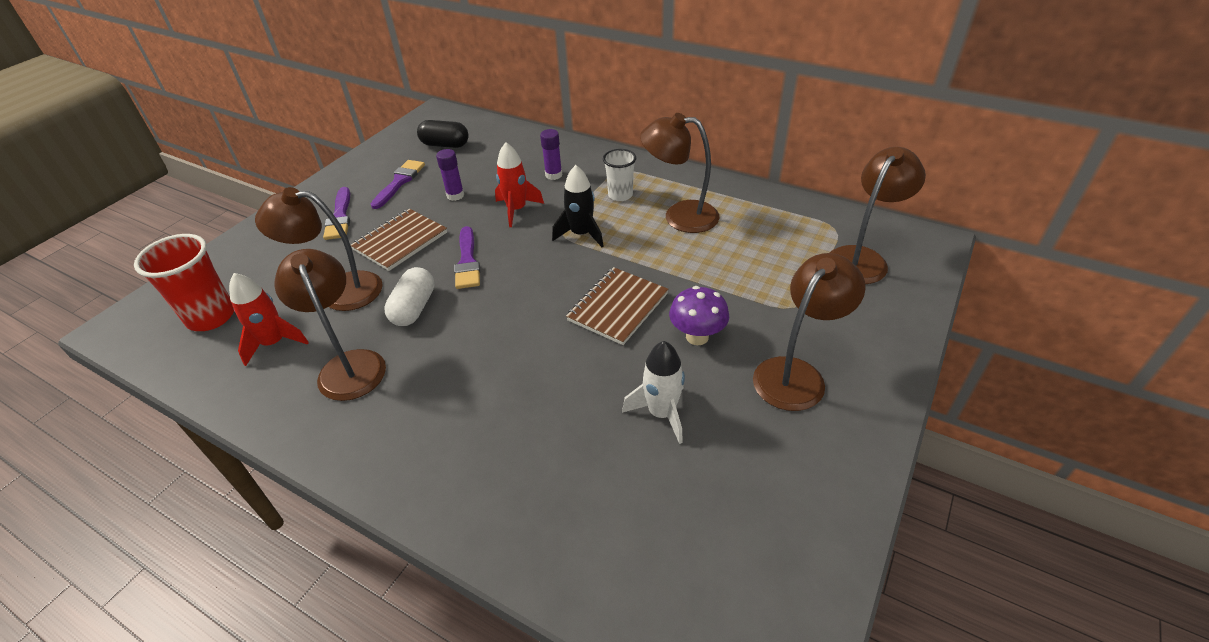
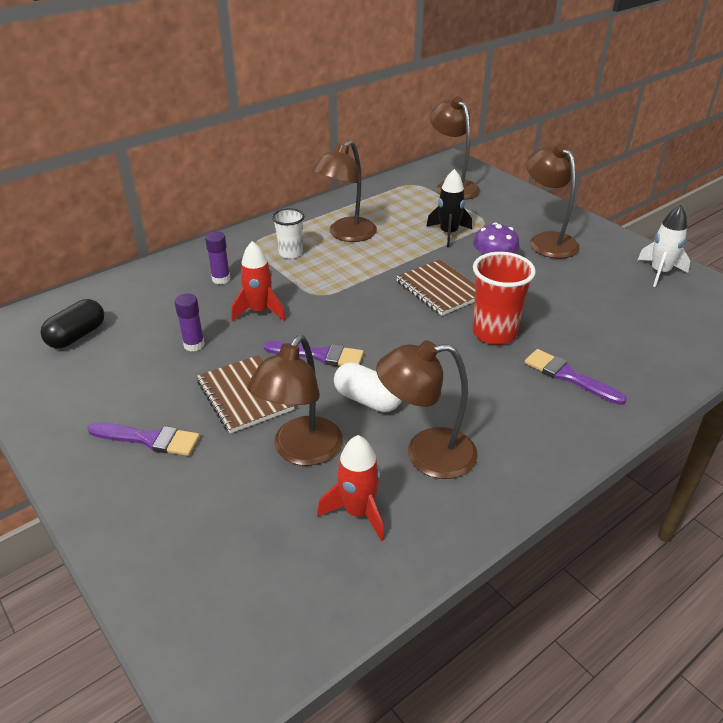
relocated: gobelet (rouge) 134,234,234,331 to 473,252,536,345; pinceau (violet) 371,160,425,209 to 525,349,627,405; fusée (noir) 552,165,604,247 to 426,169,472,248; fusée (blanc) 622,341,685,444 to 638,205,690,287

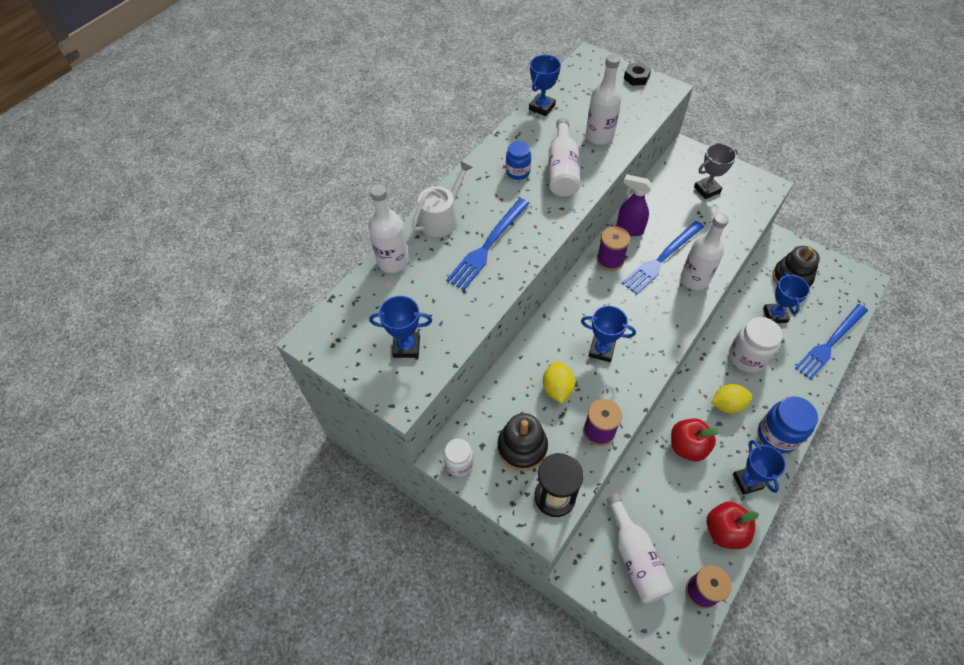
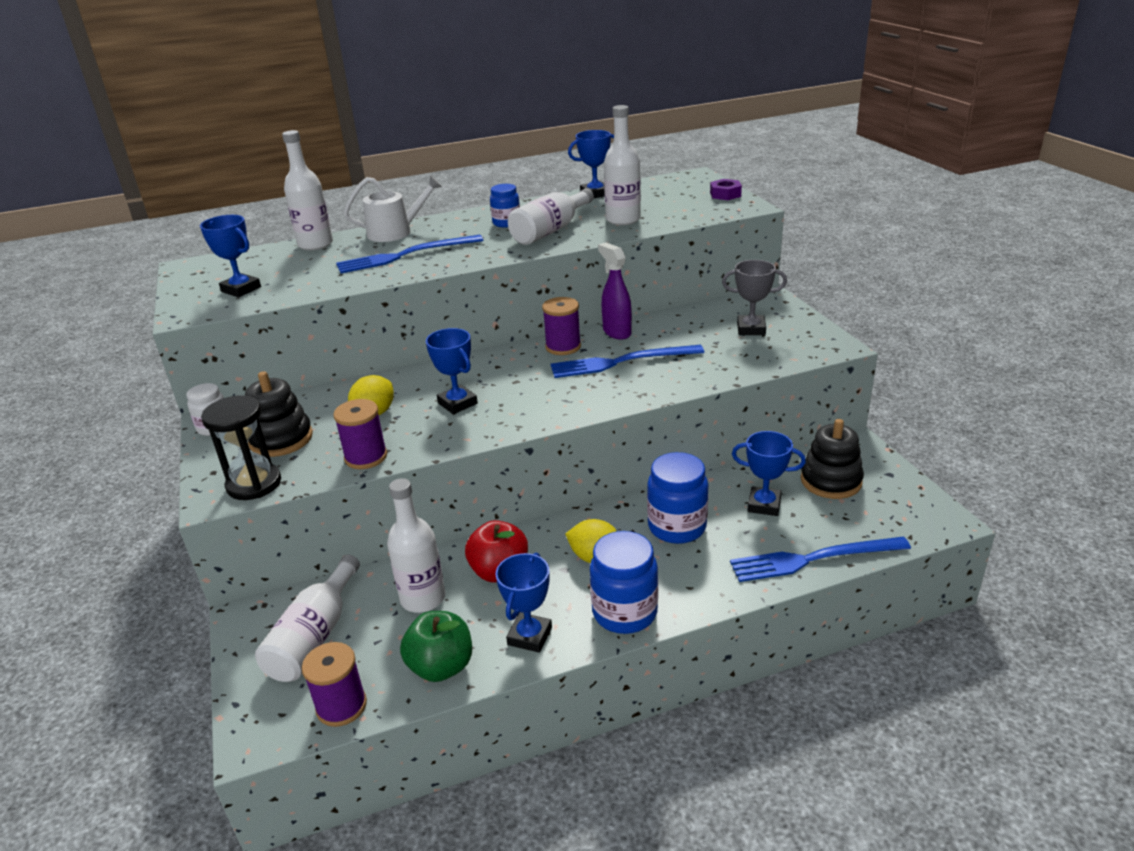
relocated: bouteille (blanc) 681,213,729,290 to 387,478,445,613
colour: écrou (noir) 624,62,651,86 to écrou (violet) 710,179,742,200; pomme (rouge) 707,502,759,549 to pomme (vert) 400,611,472,682; bocal (blanc) 729,317,783,373 to bocal (bleu) 647,452,708,544
spun: trophée (bleu) 763,273,810,323 = 732,431,806,516 75 degrees clockwise

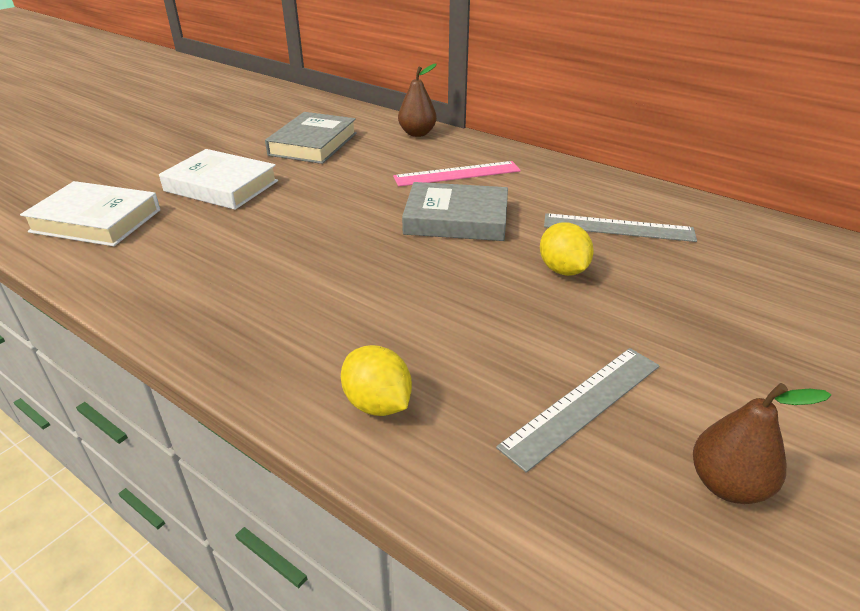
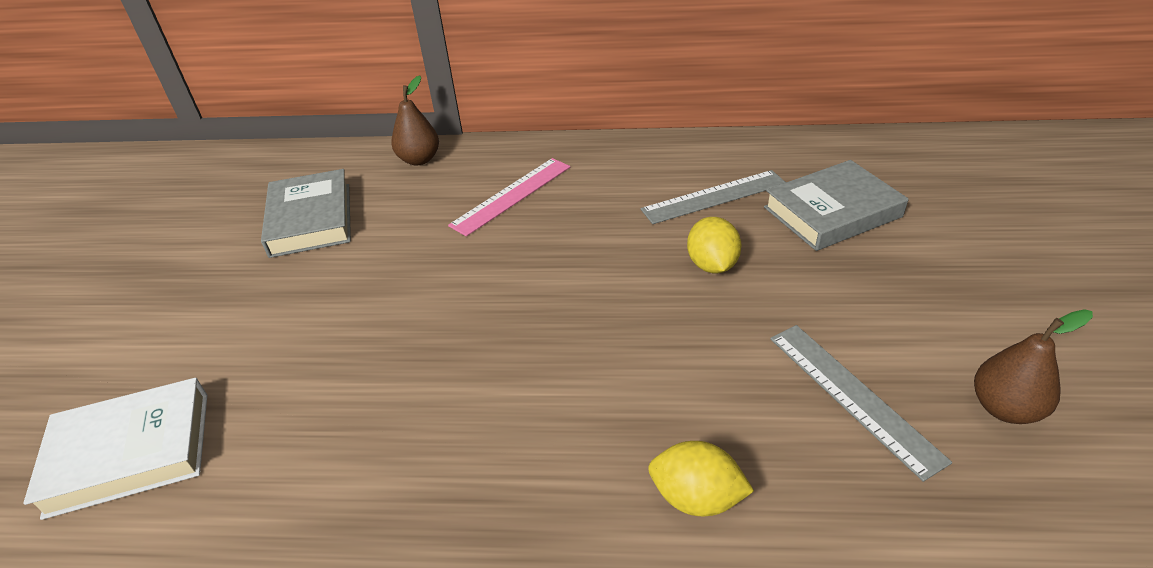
missing: livre (blanc) 159,149,278,210
relocated: livre (gris) 402,182,508,241 to 764,160,908,251
spun: règle (gris) 496,348,660,473 = 770,325,952,482 45 degrees counterclockwise; citron (jaune) 540,222,594,276 = 687,217,742,273 45 degrees clockwise

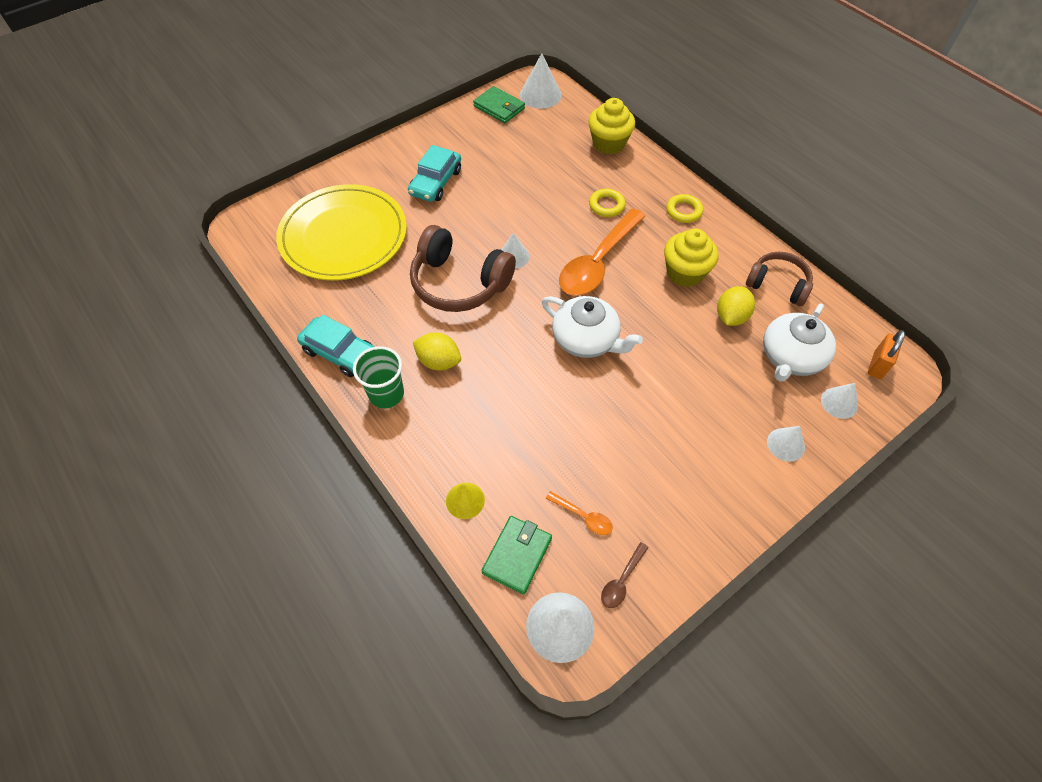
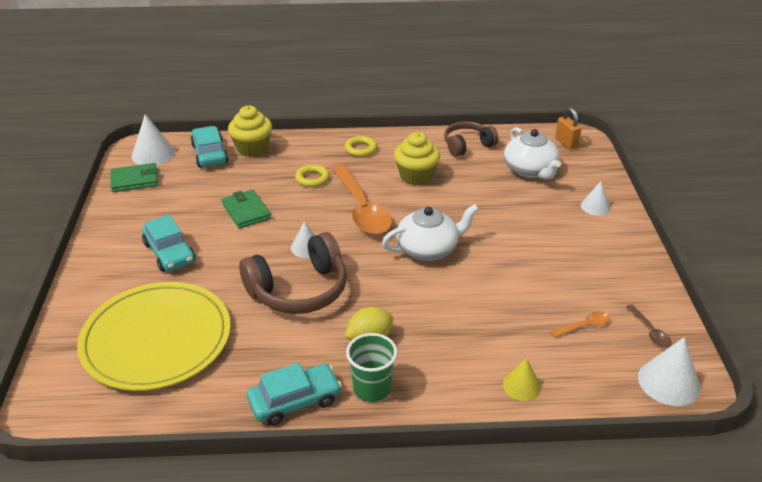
missing: citron (jaune) 717,286,755,326; cône (blanc) 821,383,858,419
appeared: voiture (turquoise) 191,126,229,167
relocated: portefeuille (vert) 481,516,552,594 to 222,190,271,229

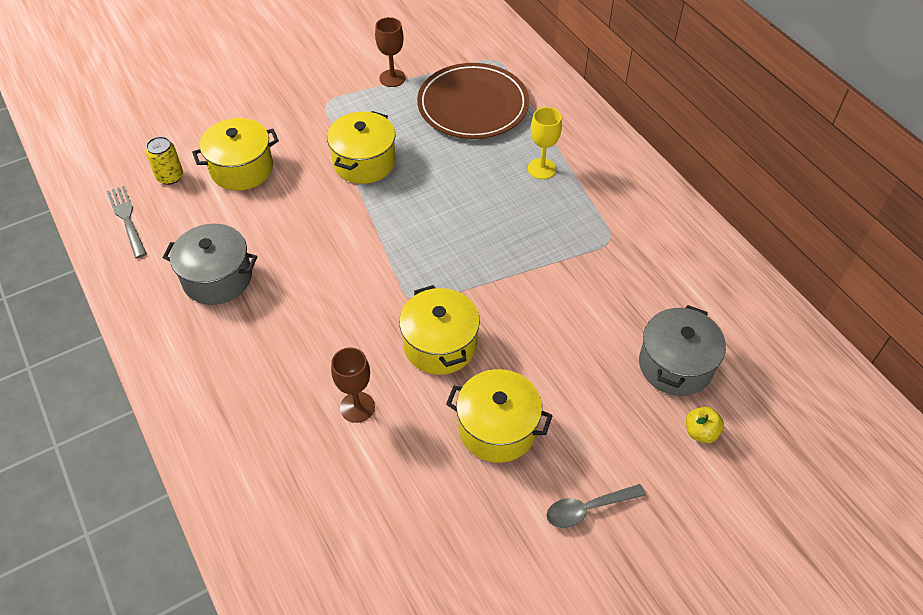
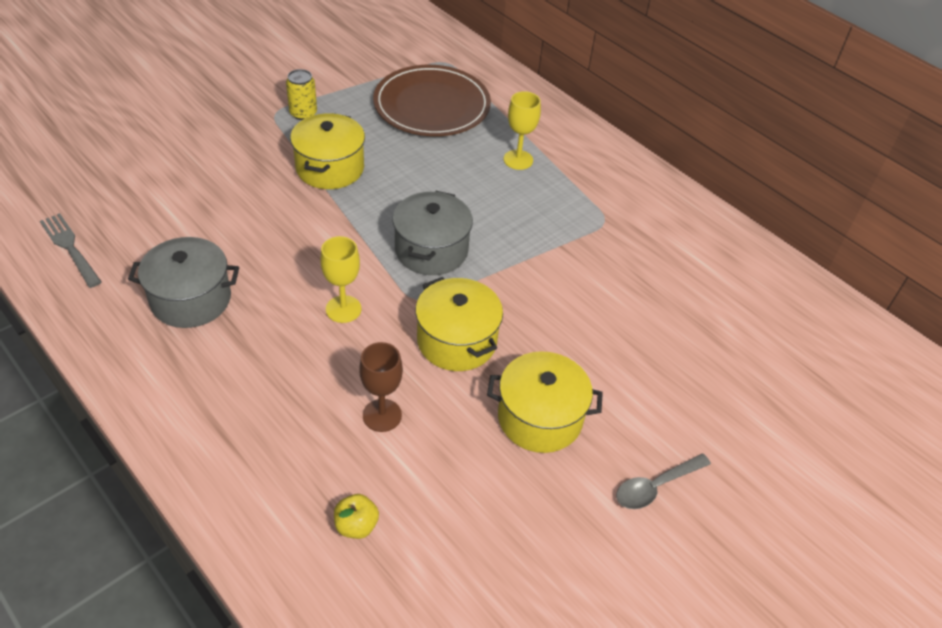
missing: marmite (jaune) 192,118,279,191; verre à pied (marron) 375,17,406,87
appeared: verre à pied (jaune) 320,236,361,323
relocated: canette (jaune) 146,136,183,185 to 286,69,317,120; marmite (gris) 639,305,726,396 to 393,191,473,275; pomme (jaune) 686,407,724,443 to 334,494,379,539

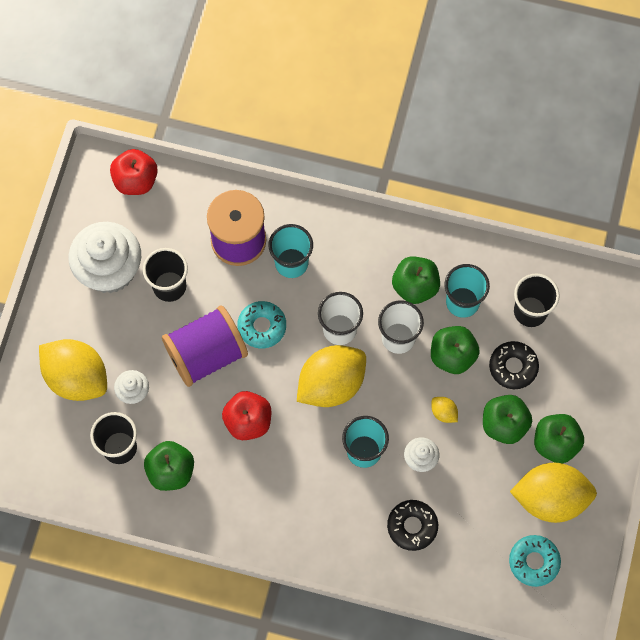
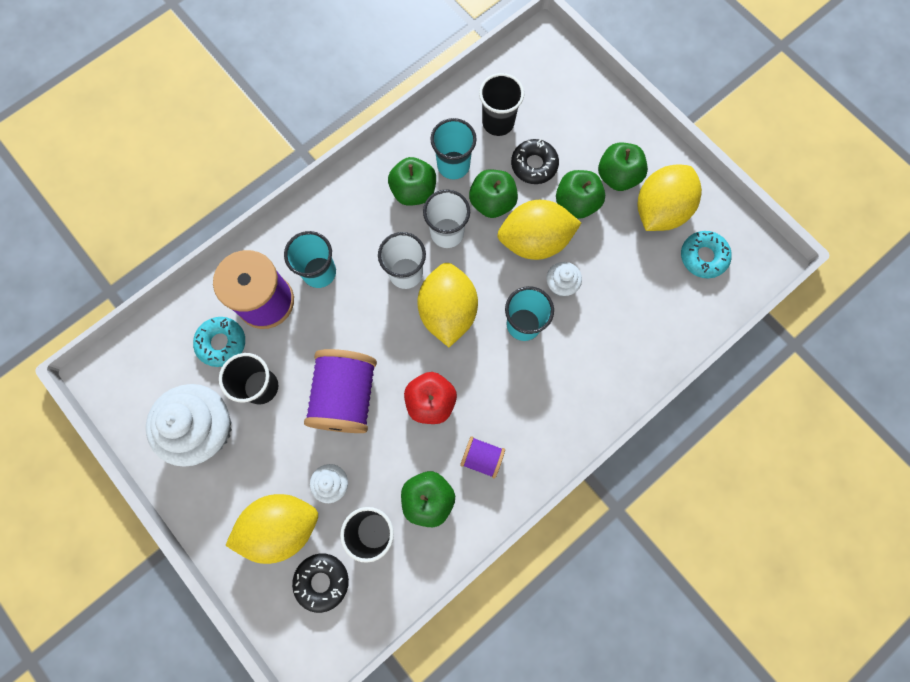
missing: pomme (rouge) 110,149,158,195
appeared: bobine (violet) 460,436,505,478
relocated: beignet (turquoise) 237,301,286,348 to 193,317,245,367; beignet (noir) 387,500,438,551 to 292,554,349,613
size: citron (jaune) 431,397,458,423 = 497,200,581,260 x2.44

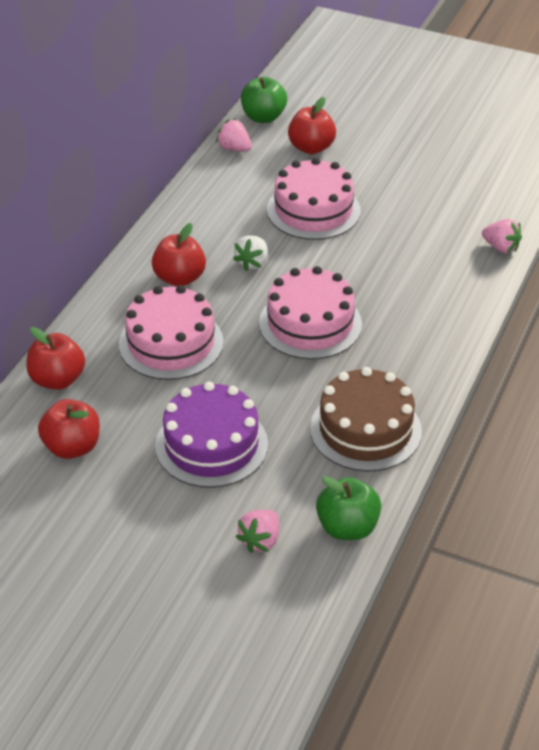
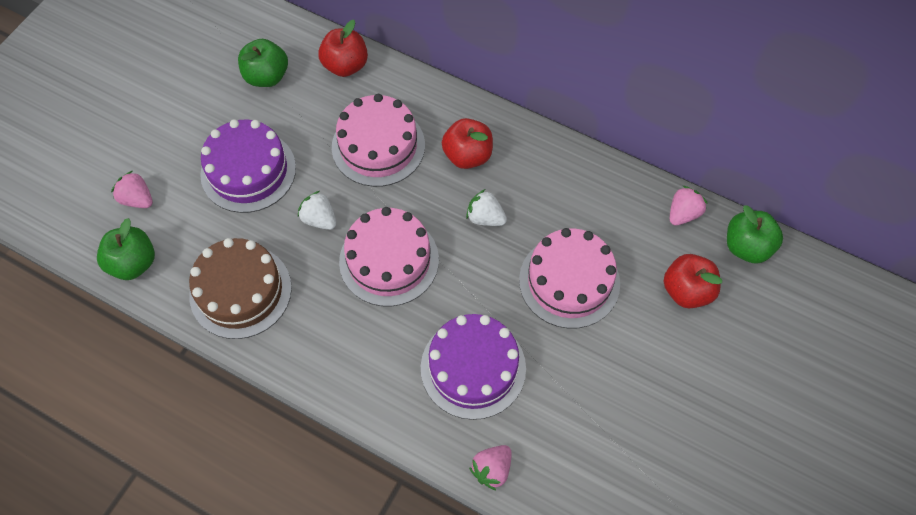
appeared: fraise (blanc) 298,191,336,230; gâteau (violet) 421,314,526,420
colour: pomme (rouge) 38,399,100,459 to pomme (vert) 238,39,288,87

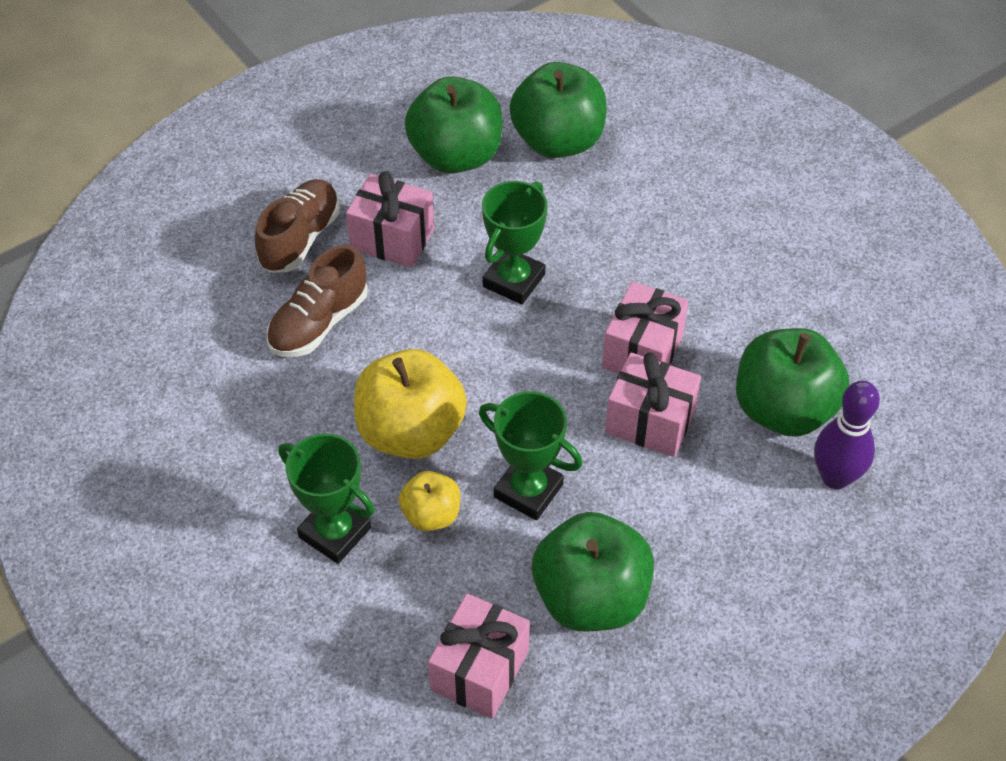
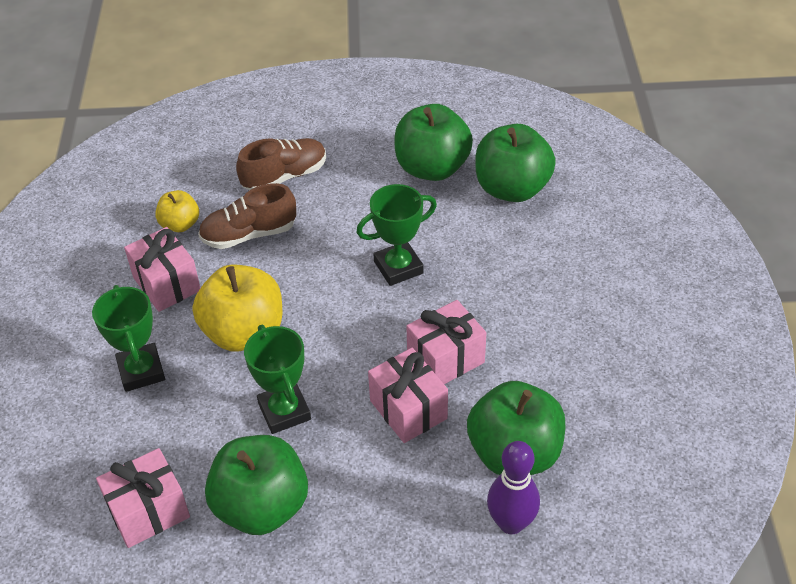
relocated: cadeau (rose) 346,171,434,268 to 124,227,200,312; pomme (jaune) 399,471,460,531 to 155,190,199,232

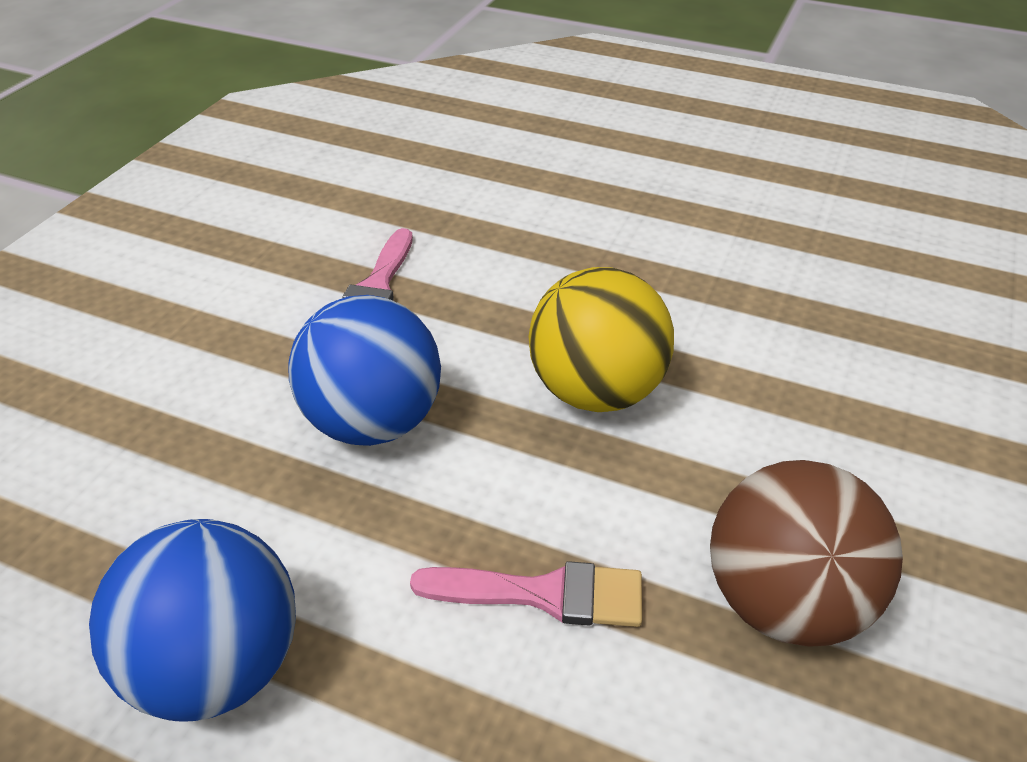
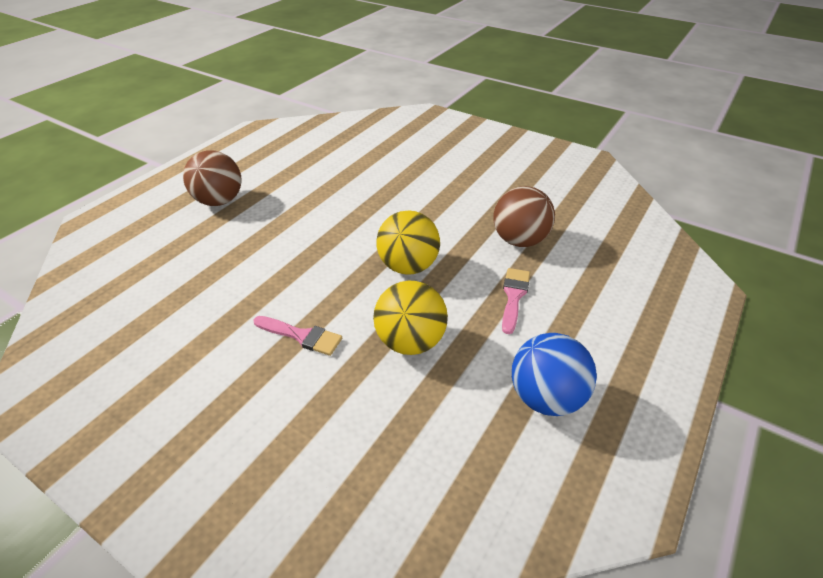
appeared: balle (marron) 183,150,242,206
colour: balle (bleu) 288,295,441,446 to balle (jaune) 373,280,448,355

